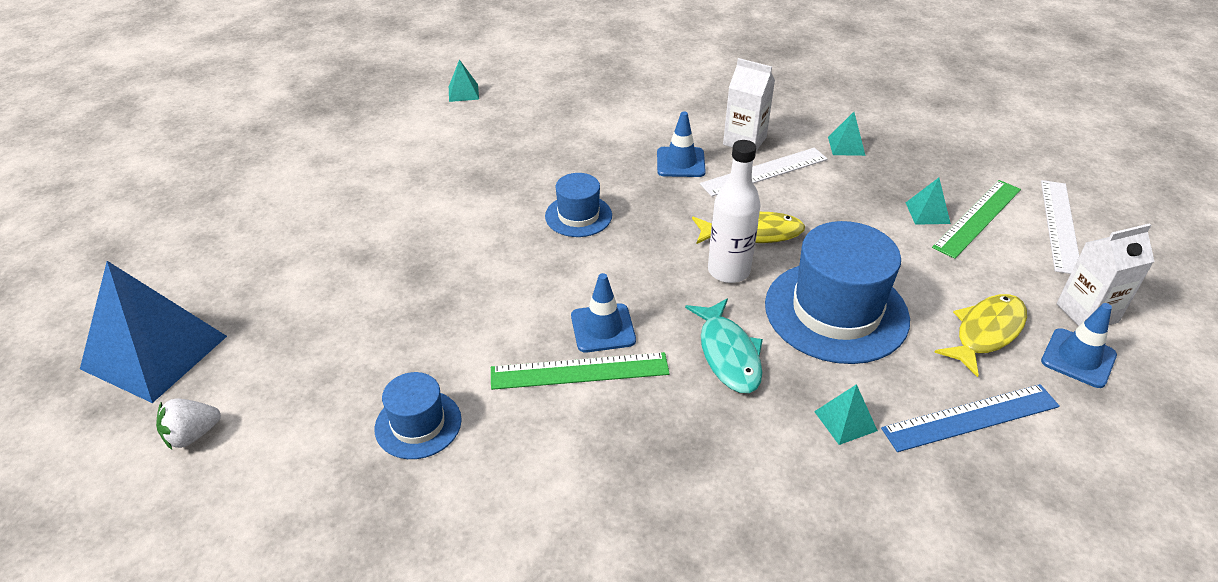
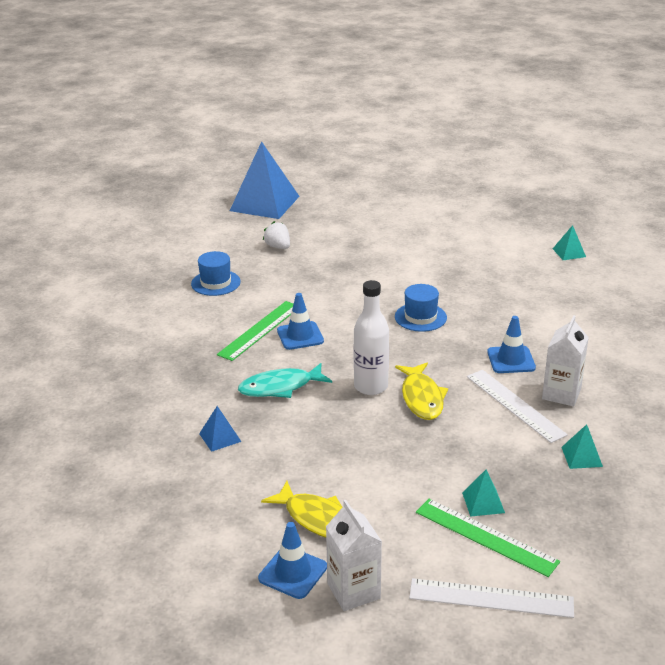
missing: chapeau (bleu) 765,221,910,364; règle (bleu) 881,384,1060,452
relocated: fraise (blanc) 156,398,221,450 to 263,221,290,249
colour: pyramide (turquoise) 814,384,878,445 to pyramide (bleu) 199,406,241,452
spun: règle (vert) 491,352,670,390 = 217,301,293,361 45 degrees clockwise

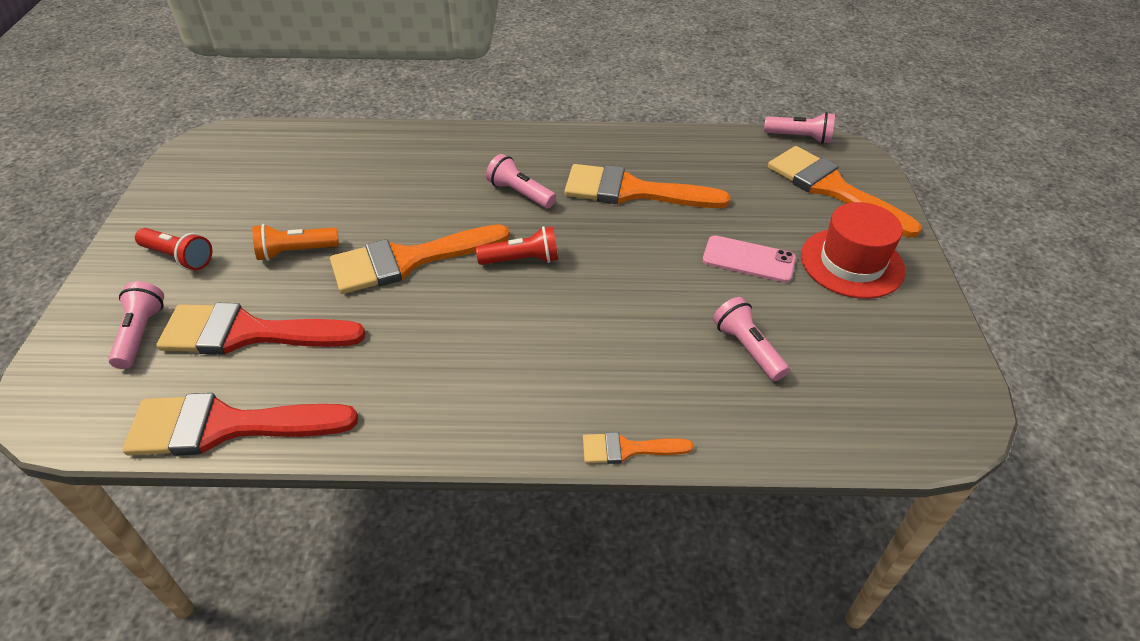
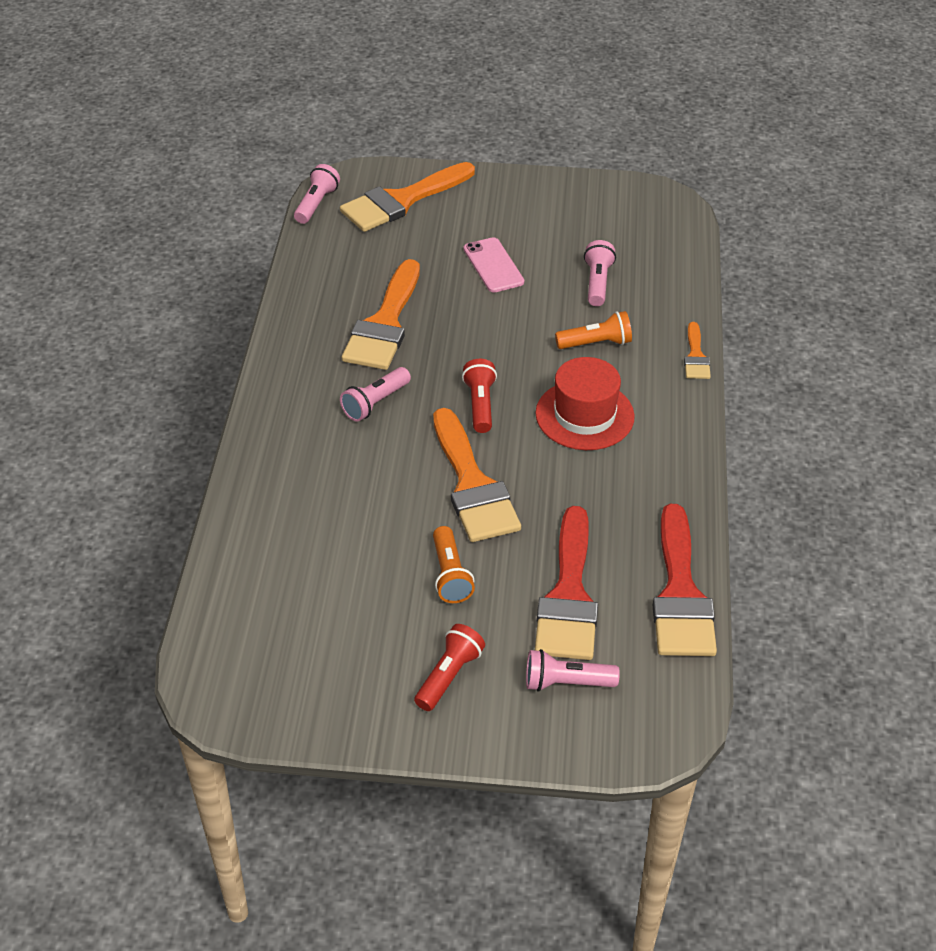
appeared: lampe de poche (orange) 555,311,632,349
relocated: chapeau (rouge) 801,202,906,299 to 535,357,635,450
spun: téléphone (rose) 703,235,796,283 = 464,237,524,292 45 degrees counterclockwise; lampe de poche (rose) 713,297,790,381 = 584,240,616,306 120 degrees clockwise

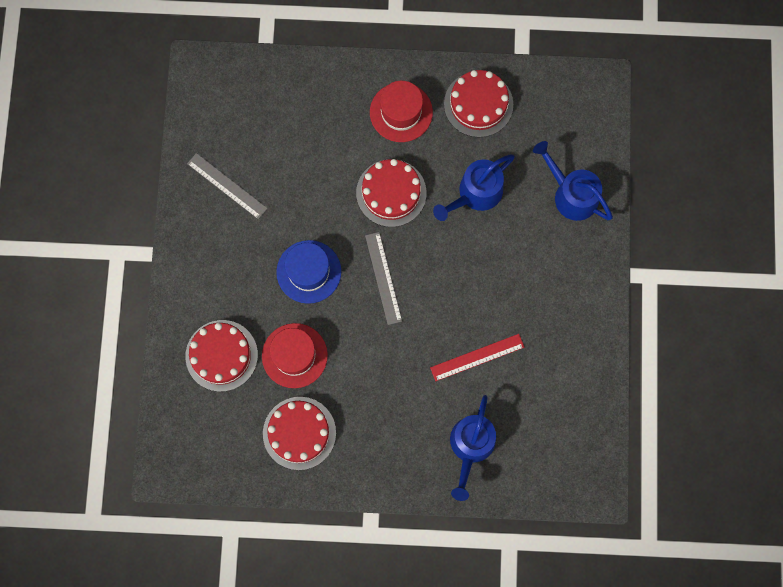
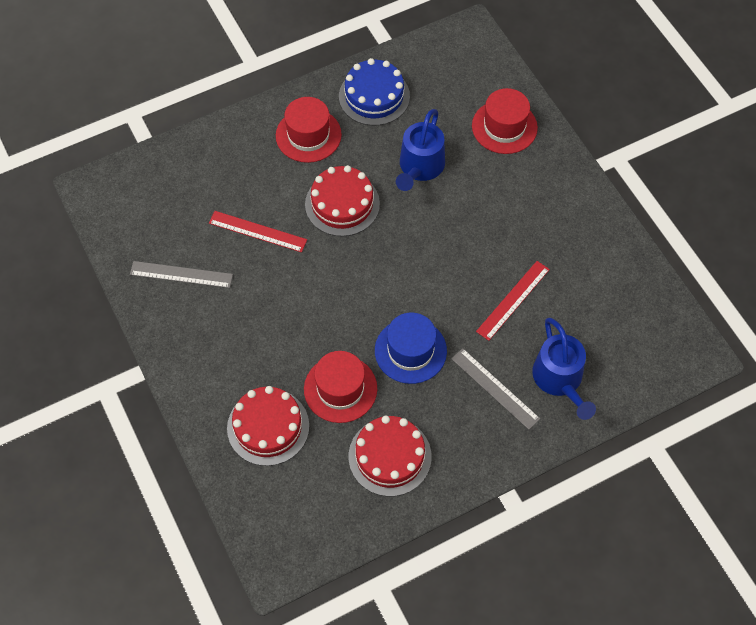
appeared: règle (rouge) 209,211,307,252
relocated: chapeau (bleu) 276,240,341,304 to 375,313,447,384; règle (gris) 365,232,402,325 to 451,348,540,429
exchanged: arrosoir (bleu) 533,141,613,221 to chapeau (rouge) 472,88,538,154
colour: gâteau (rouge) 444,70,513,137 to gâteau (bleu) 339,58,410,126

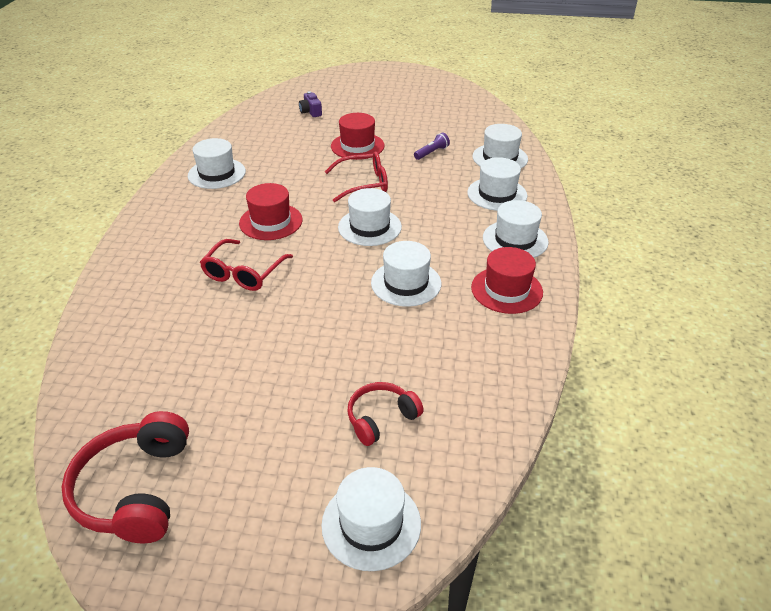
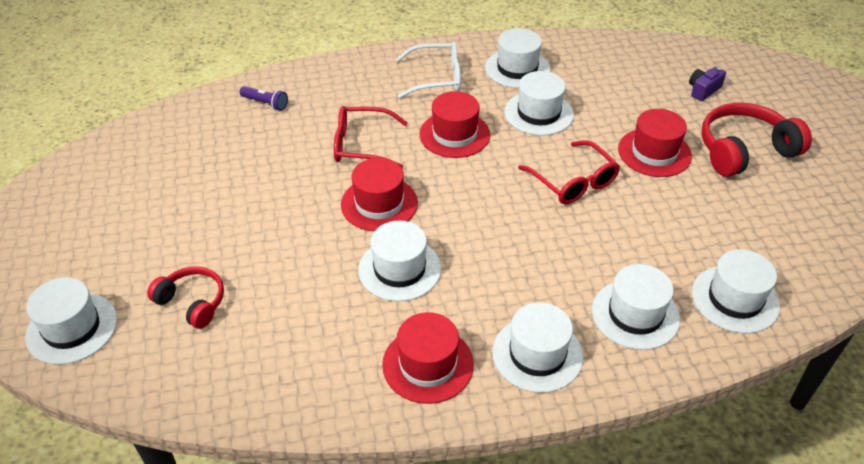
appeared: chapeau (rouge) 341,158,418,231; lunettes (blanc) 396,42,461,98
relocated: casque audio (rouge) 61,411,189,544 to 701,103,812,177; chapeau (blanc) 338,188,402,246 to 505,71,574,136; lampe de poche (violet) 414,133,450,160 to 239,86,288,111

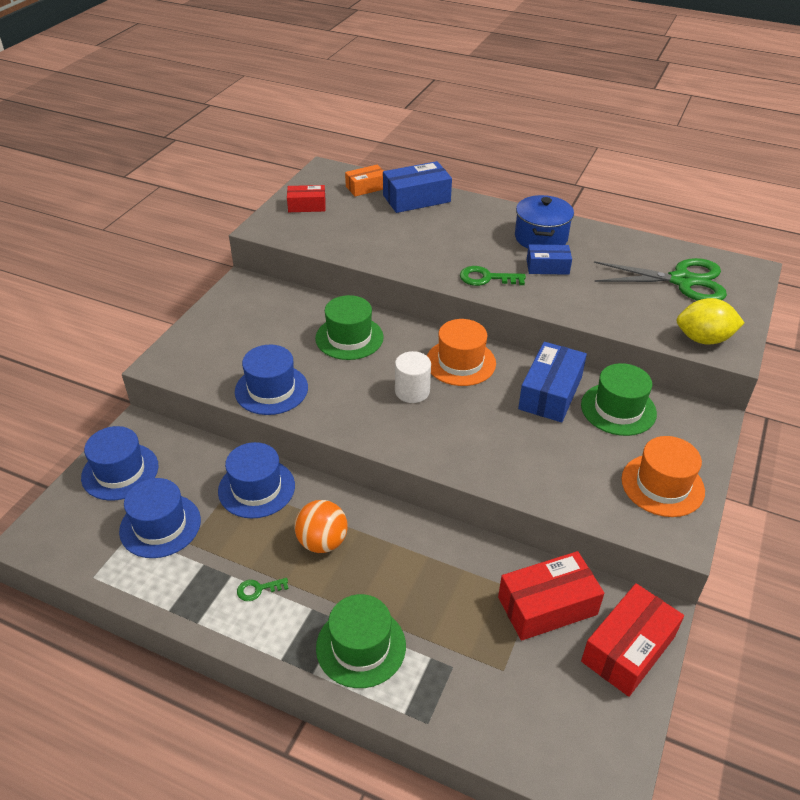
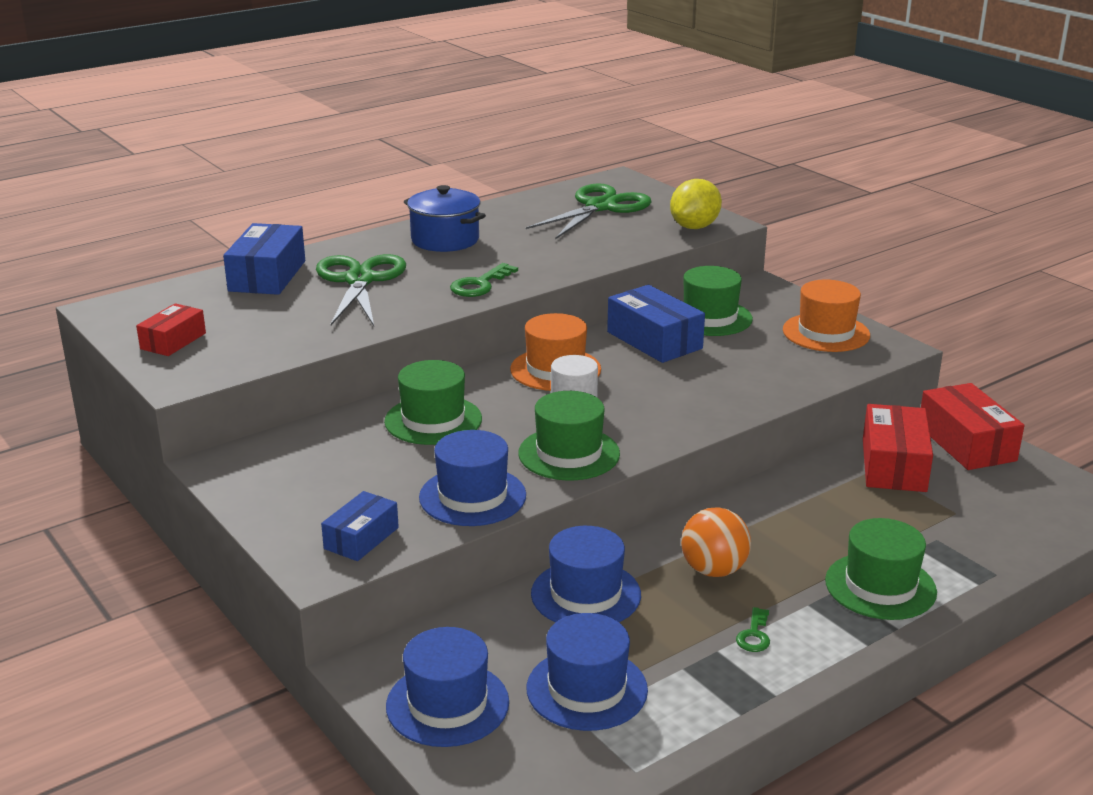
missing: boîte (orange) 345,165,383,197
appeared: ciseaux (vert) 316,254,406,326; chapeau (vert) 518,391,620,480
relocated: boîte (bleu) 527,244,572,275 to 321,491,399,561

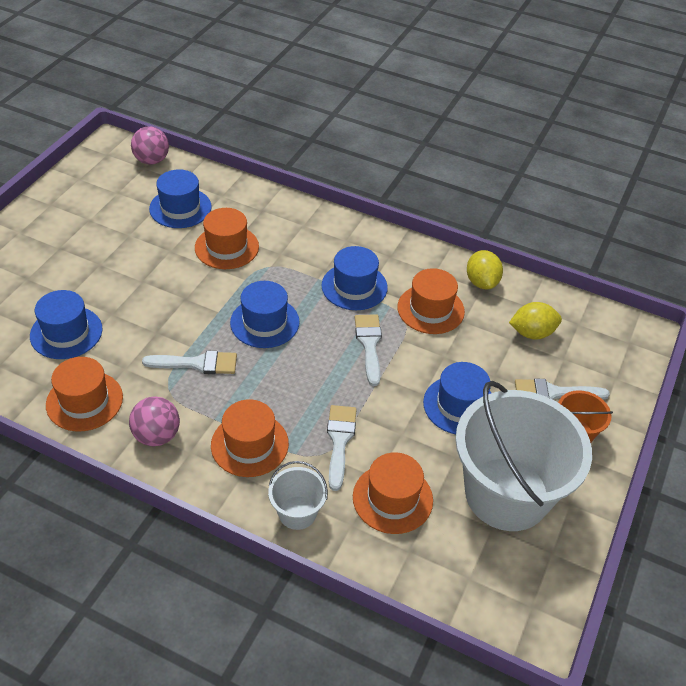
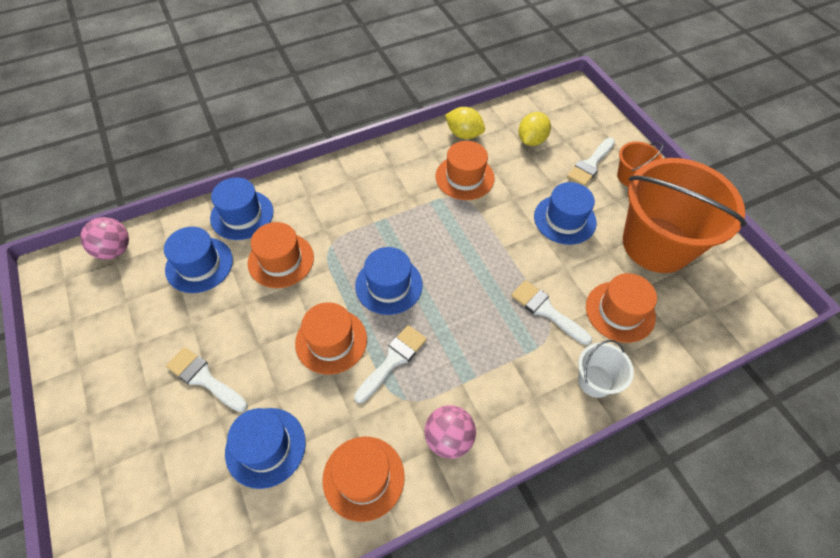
relocated: chapeau (orange) 211,399,289,477 to 295,302,367,374; chapeau (bleu) 321,246,388,310 to 210,177,274,240; pinceau (blanc) 355,314,382,386 to 166,347,248,412
colour: seau (blanc) 455,381,592,531 to seau (orange) 623,158,747,273

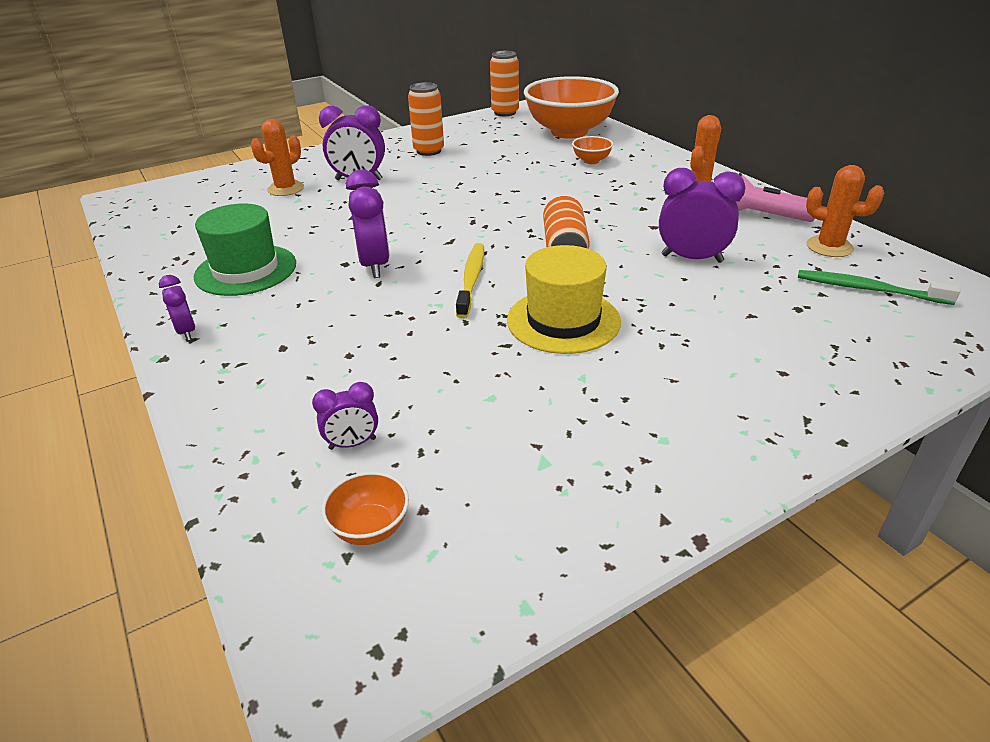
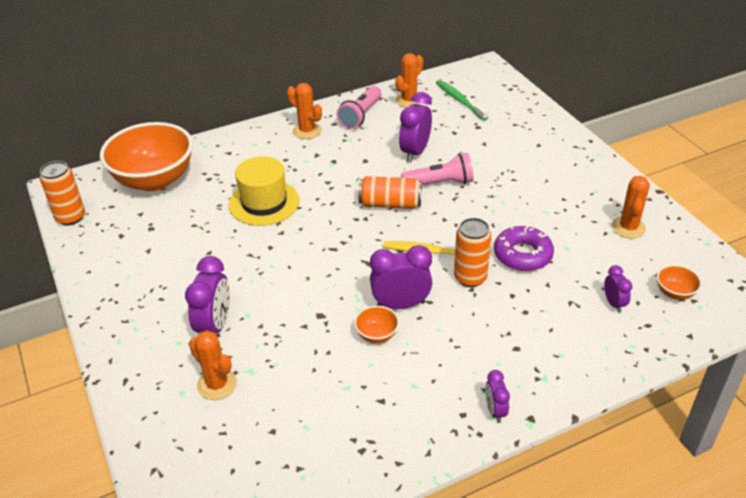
missing: chapeau (vert) 194,203,296,296
appeared: lampe de poche (rose) 401,153,473,185; beignet (violet) 494,226,554,271; cactus (orange) 612,176,650,238
relocated: canette (orange) 408,82,444,156 to 454,218,491,287; chapeau (jaune) 507,245,621,354 to 229,156,300,226; bol (orange) 572,136,613,164 to 354,306,399,343
spun: réveil (violet) 159,275,195,341 = 485,370,510,423 75 degrees counterclockwise; brosse à dents (vert) 798,270,961,305 = 436,80,489,121 120 degrees clockwise

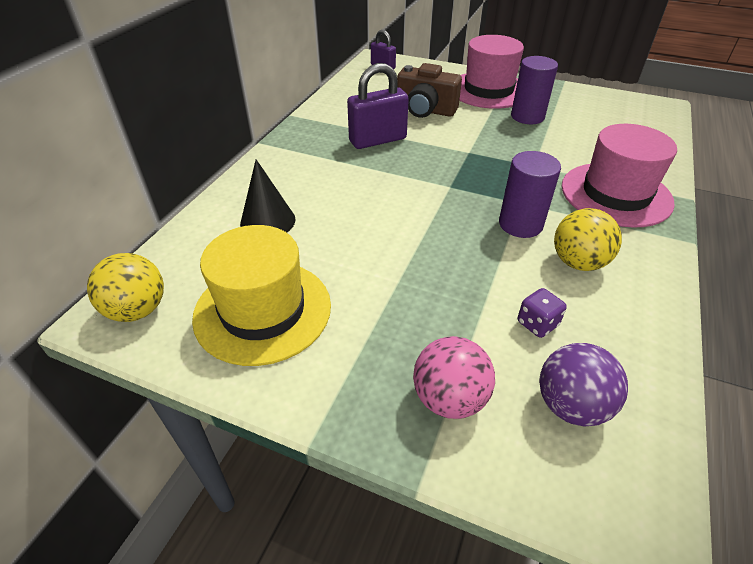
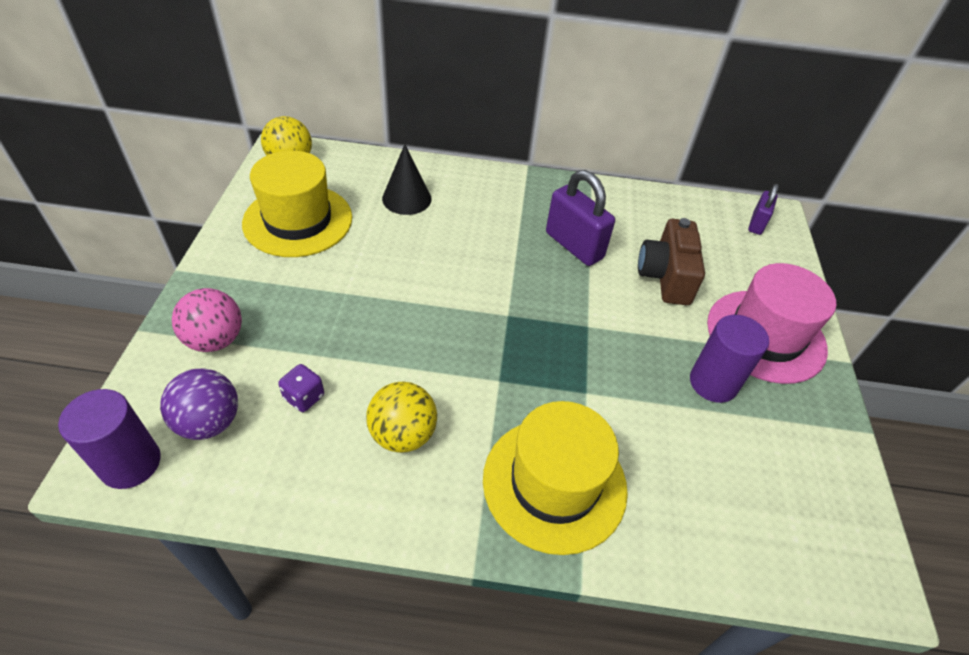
relocated: cylindre (violet) 499,151,561,238 to 58,389,161,489
colour: chapeau (rose) 562,124,677,228 to chapeau (jaune) 483,401,628,555

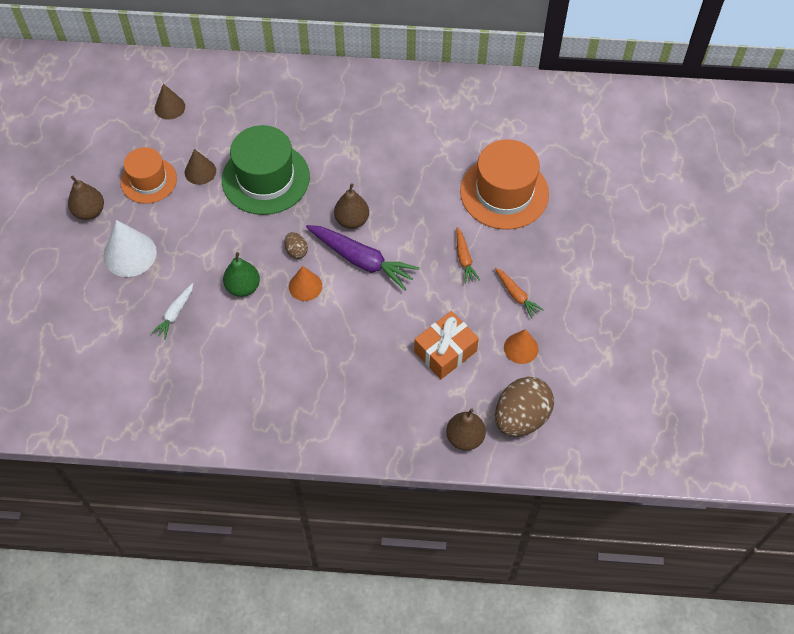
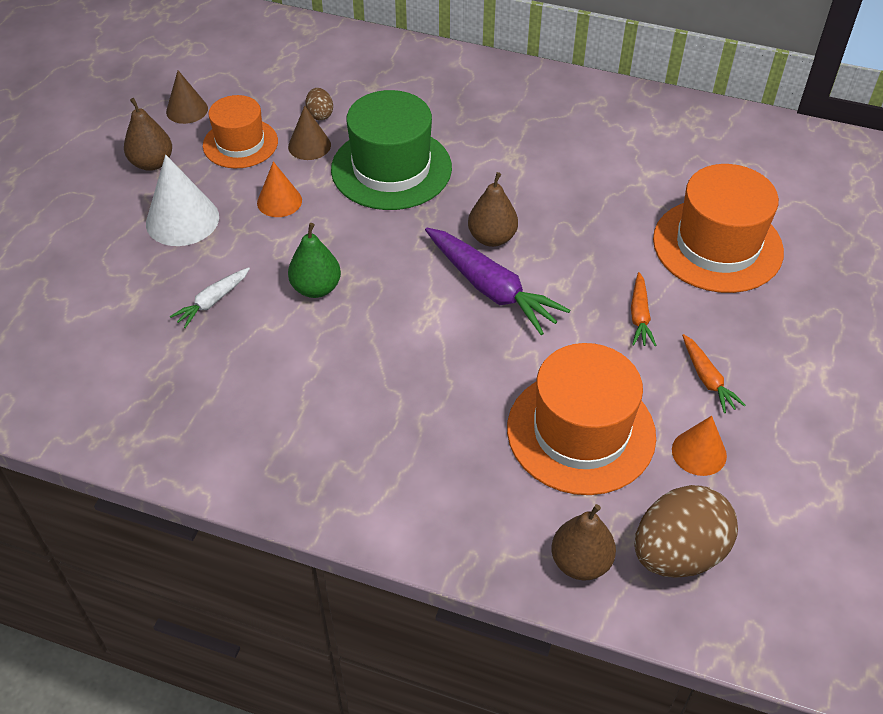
relocated: cône (marron) 155,84,185,120 to 166,70,208,124; œuf (marron) 284,232,308,259 to 305,88,333,120; cône (orange) 289,266,322,301 to 257,161,302,217
exchanged: cadeau (orange) 414,311,479,379 to chapeau (orange) 507,343,656,495

